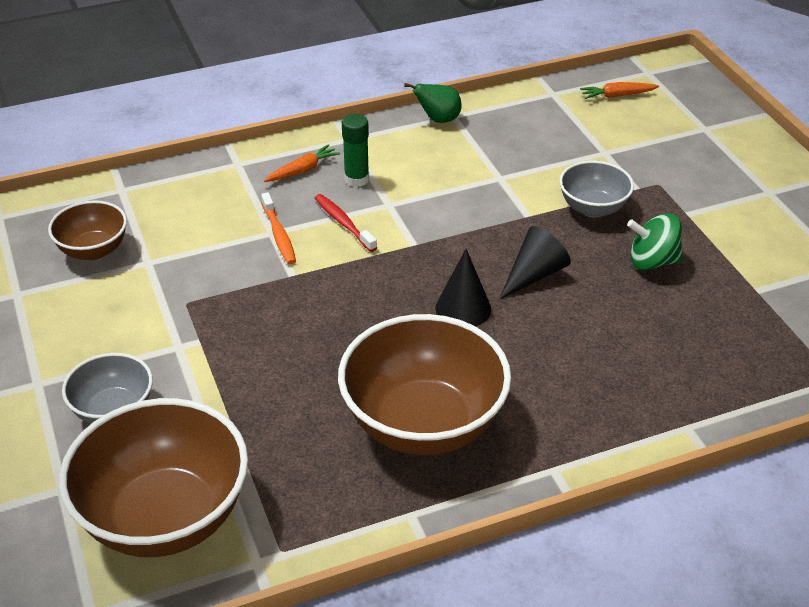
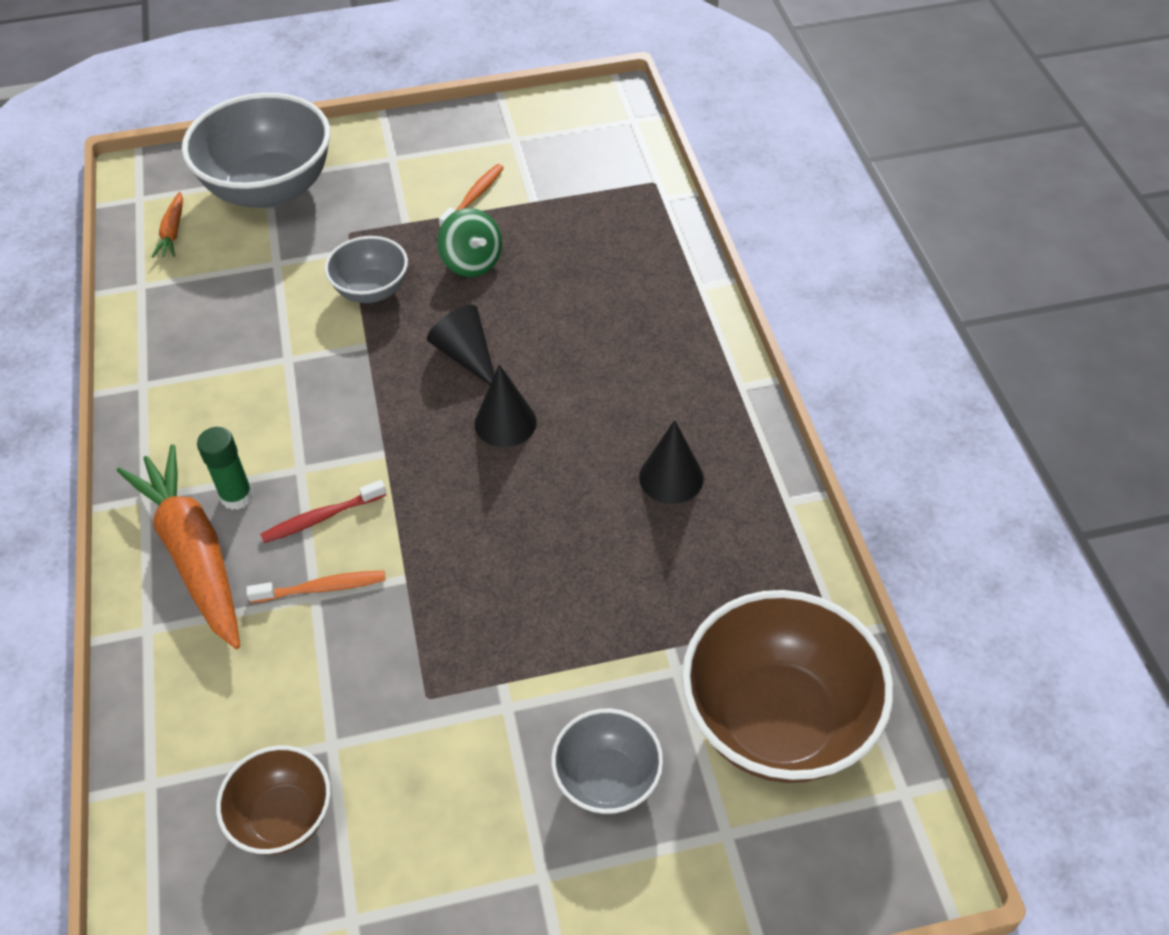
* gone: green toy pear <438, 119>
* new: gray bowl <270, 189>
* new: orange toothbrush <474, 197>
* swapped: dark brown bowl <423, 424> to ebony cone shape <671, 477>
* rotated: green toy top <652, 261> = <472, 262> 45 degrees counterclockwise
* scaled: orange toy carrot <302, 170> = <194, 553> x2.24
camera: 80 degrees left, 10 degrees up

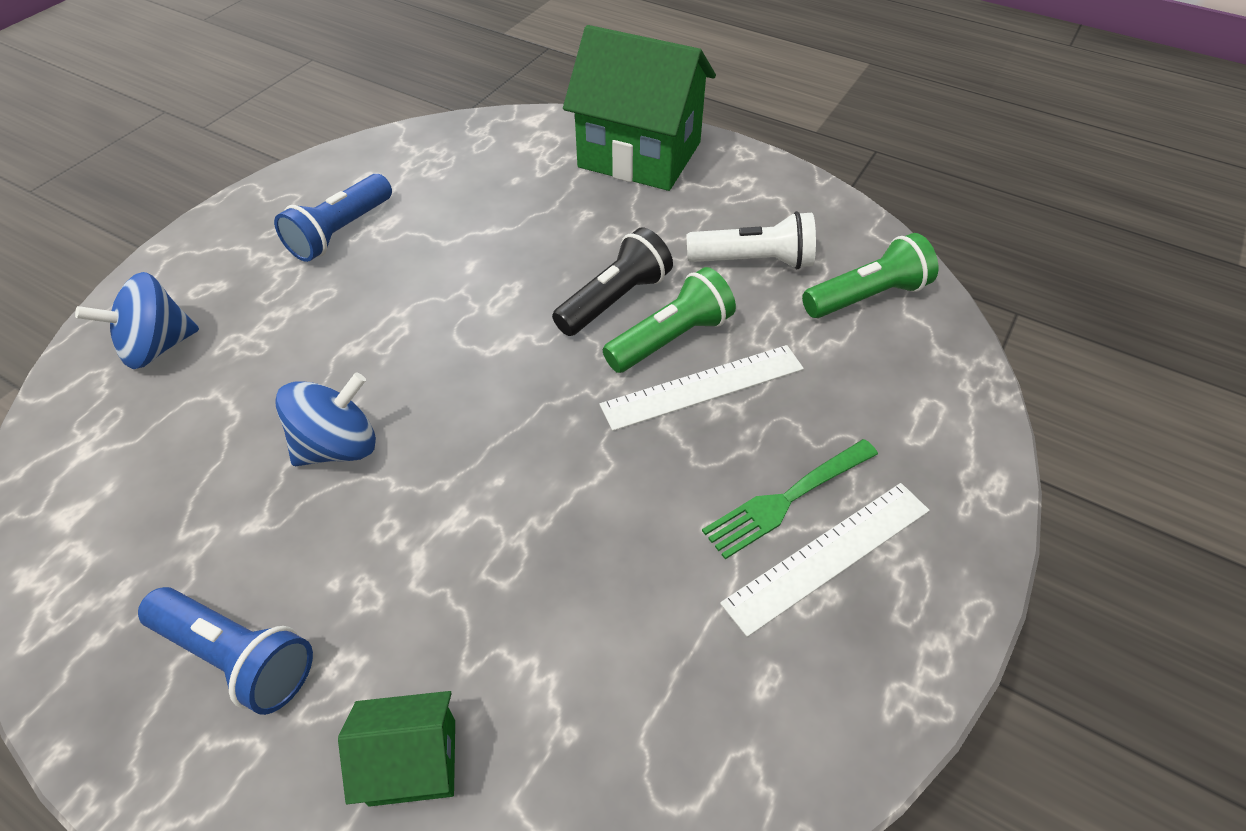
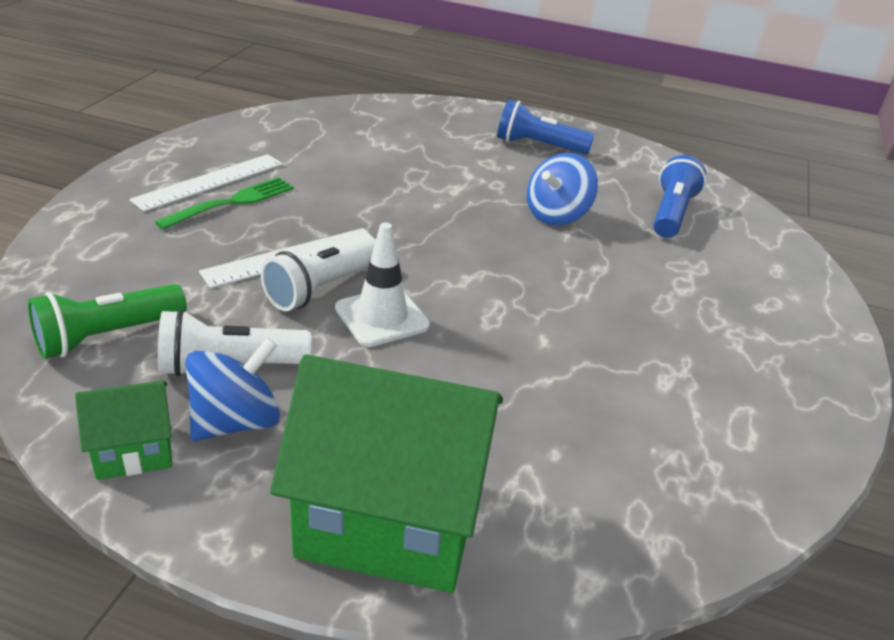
* shifted: cobalt toy top <158, 347> to <236, 422>
* shifted: cobalt torch <340, 232> to <671, 213>
* shifted: green cottage <413, 761> to <134, 451>
* swapped: ebony torch <615, 300> to white road cone <382, 317>
* repainted: green torch <671, 339> to white torch <322, 288>
camera: 165 degrees right, 15 degrees down

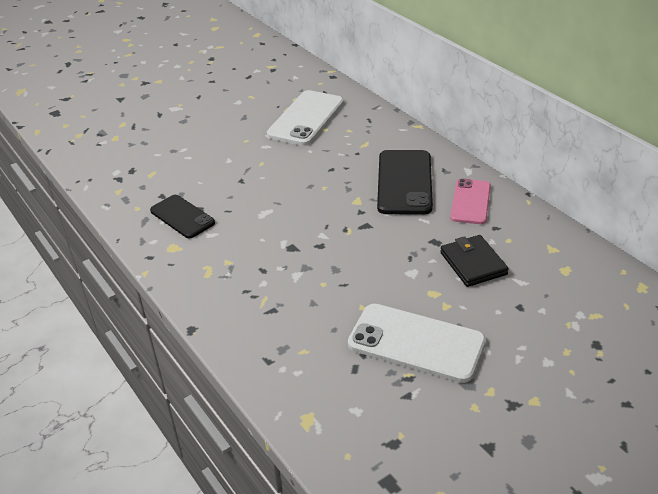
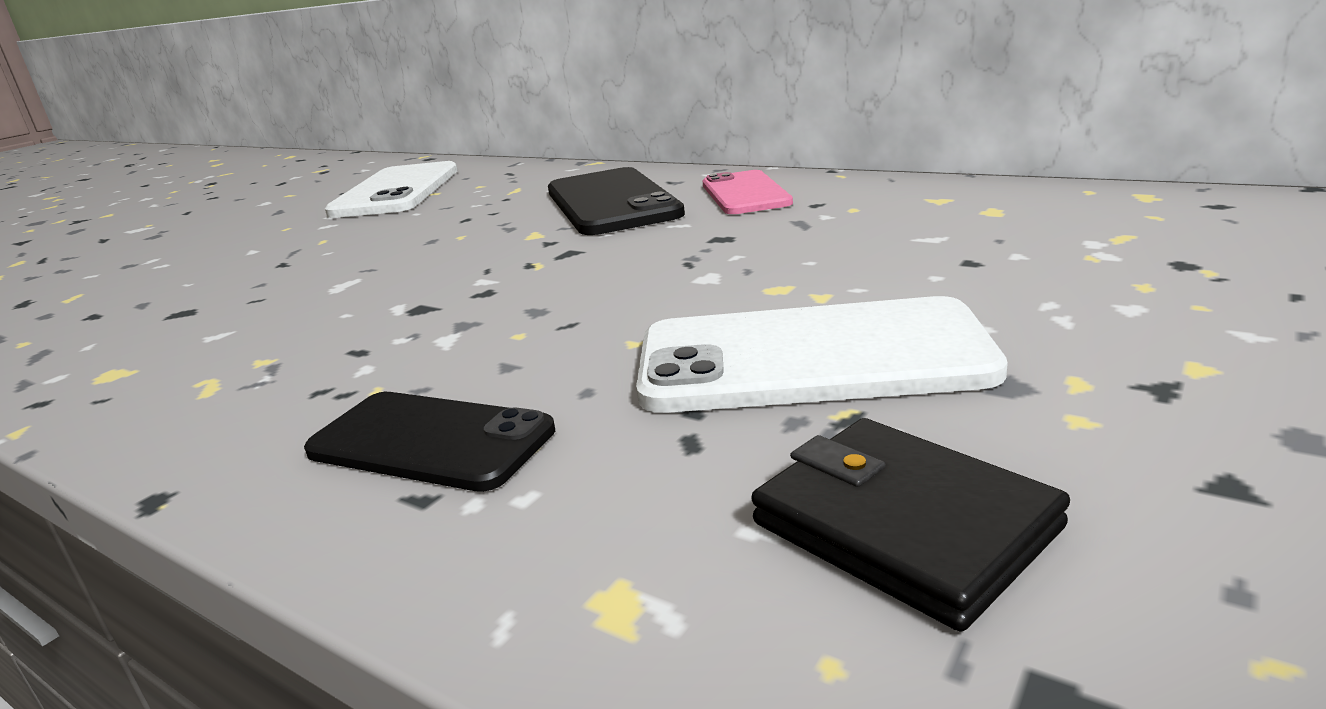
* shifted: ebony phone <182, 217> to <430, 441>
* shifted: ebony card wallet <473, 263> to <903, 525>
camera: 20 degrees left, 15 degrees down

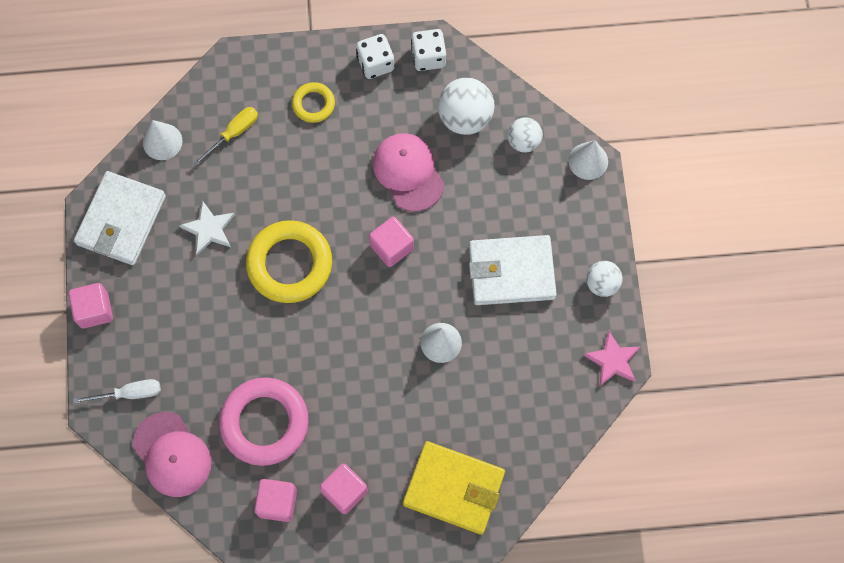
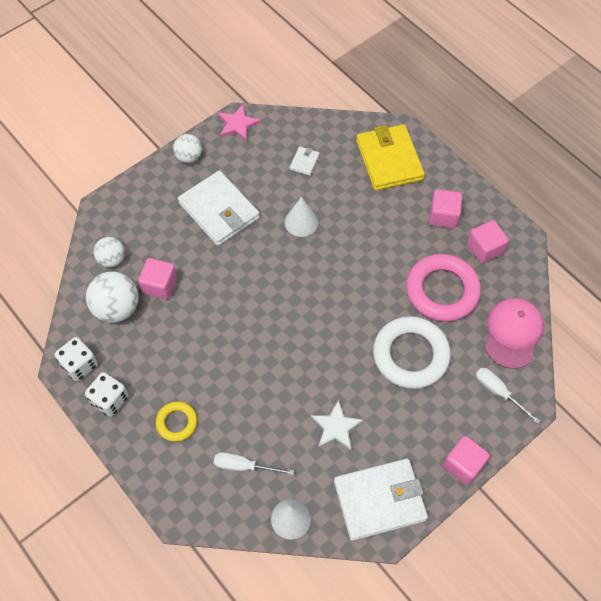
* gone: golden torus <290, 264>
* gone: rose-pink peaked cap <408, 172>
* gone: white cone shape <588, 161>
* new: white card wallet <304, 162>
* new: white torus <410, 355>
* shifted: rose-pink solid cube <391, 247> to <160, 285>
* repainted: golden flat screwdriver <234, 133> to white flat screwdriver <244, 466>
camera: 125 degrees left, 10 degrees down

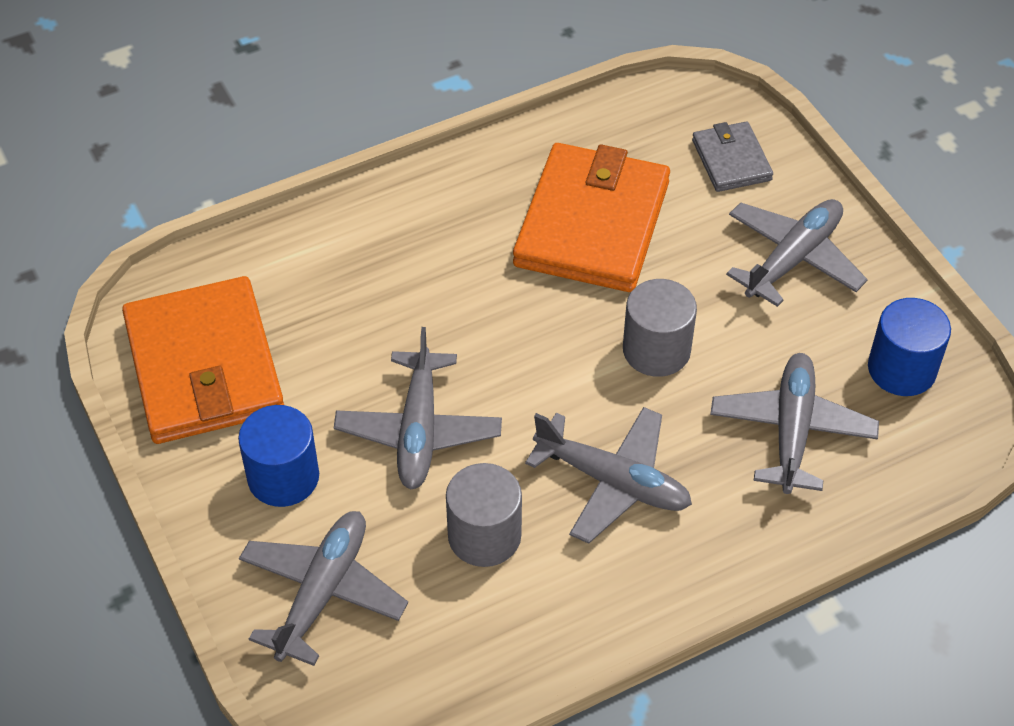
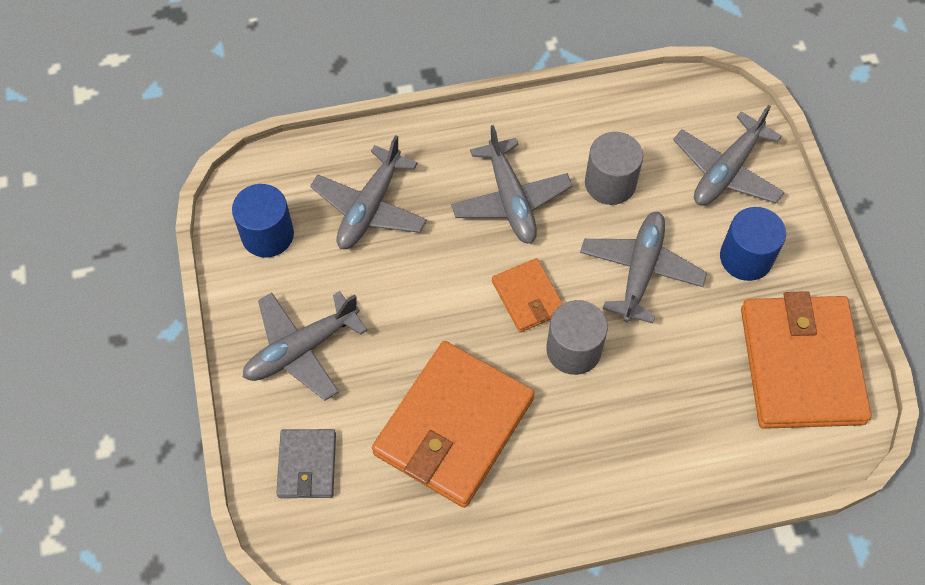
* new: orange card wallet <528, 297>
* shifted: gray solid cylinder <656, 350> to <573, 350>
* rotated: gray plane <613, 482> = <510, 200> 150 degrees counterclockwise
camera: 165 degrees left, 10 degrees up

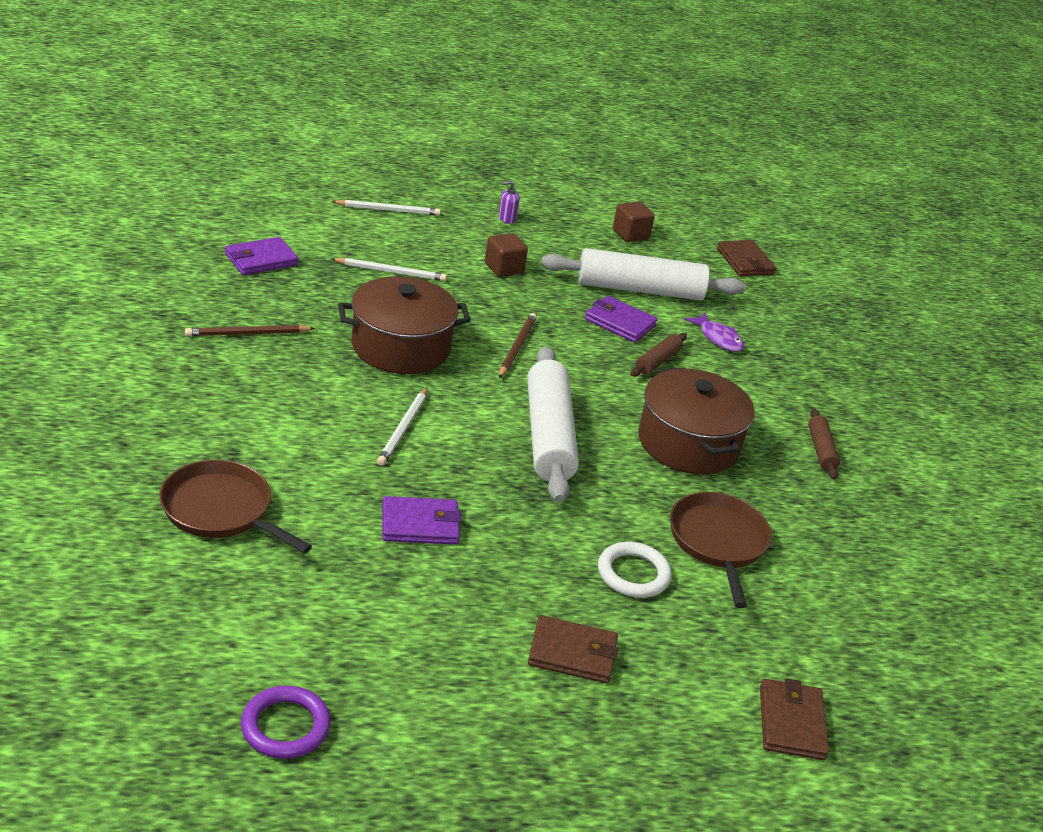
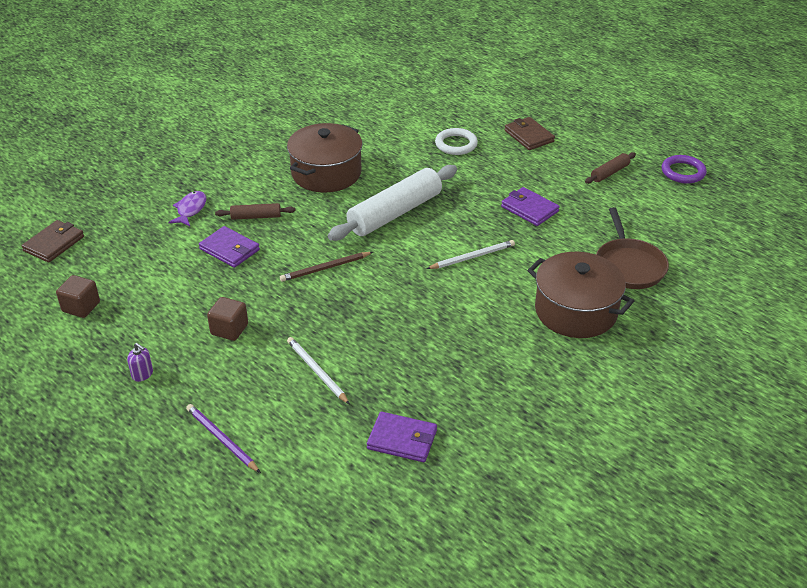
* gone: dark brown pencil <247, 334>
* gone: white rolling pin <640, 289>
* gone: dark brown frying pan <718, 542>
* gone: dark brown card wallet <791, 723>
* shifted: dark brown stockpot <401, 347> to <575, 311>
* shifted: dark brown rolling pin <821, 450> to <610, 173>
* repainted: white pencil <388, 210> to violet pencil <221, 439>
* rotated: violet card wallet <620, 323> = <229, 249> 45 degrees counterclockwise
camera: 125 degrees left, 5 degrees up

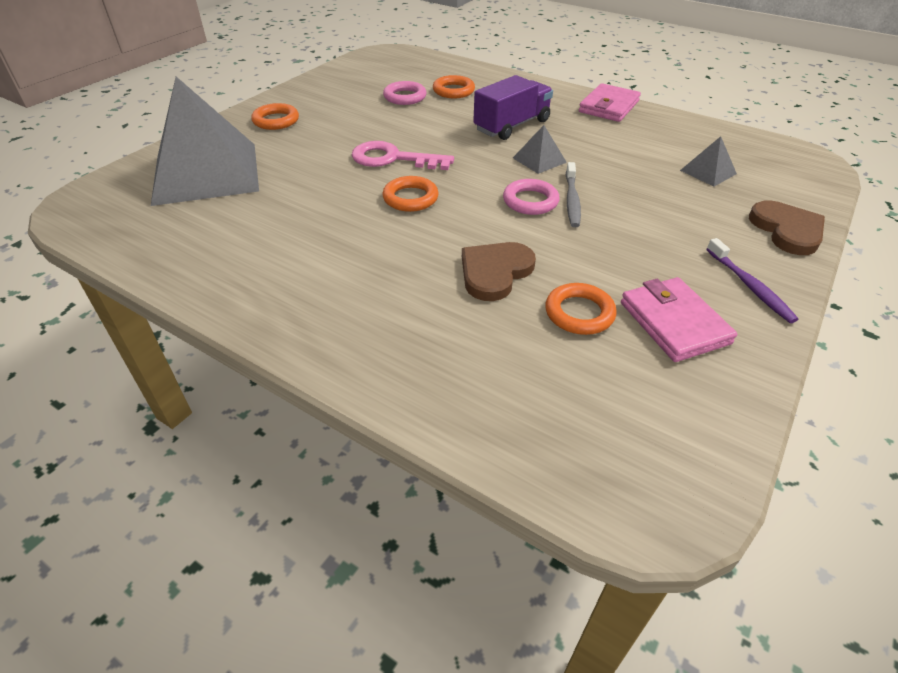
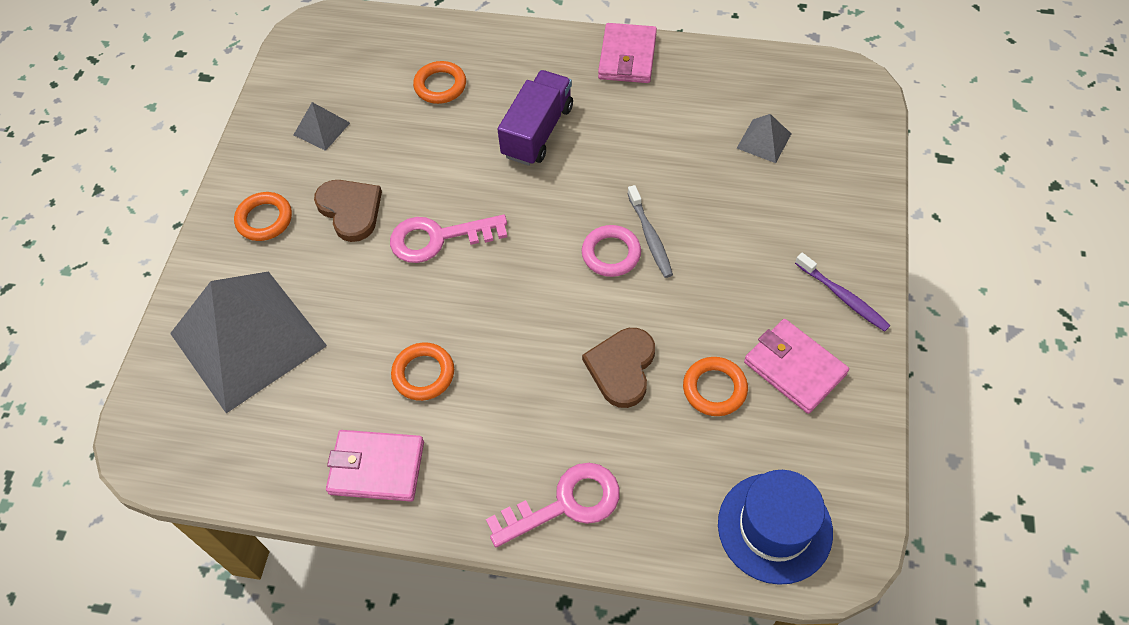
* gone: rose-pink torus <405, 97>
* new: rose-pink card wallet <376, 467>
* new: rose-pink door key <565, 504>
* new: cobalt tall hat <774, 527>
* shifted: orange torus <410, 198> to <423, 374>
* shifted: gray pyramid <539, 160> to <321, 129>
* shifted: dark brown heart shape <787, 230> to <350, 210>
camera: 20 degrees left, 15 degrees up

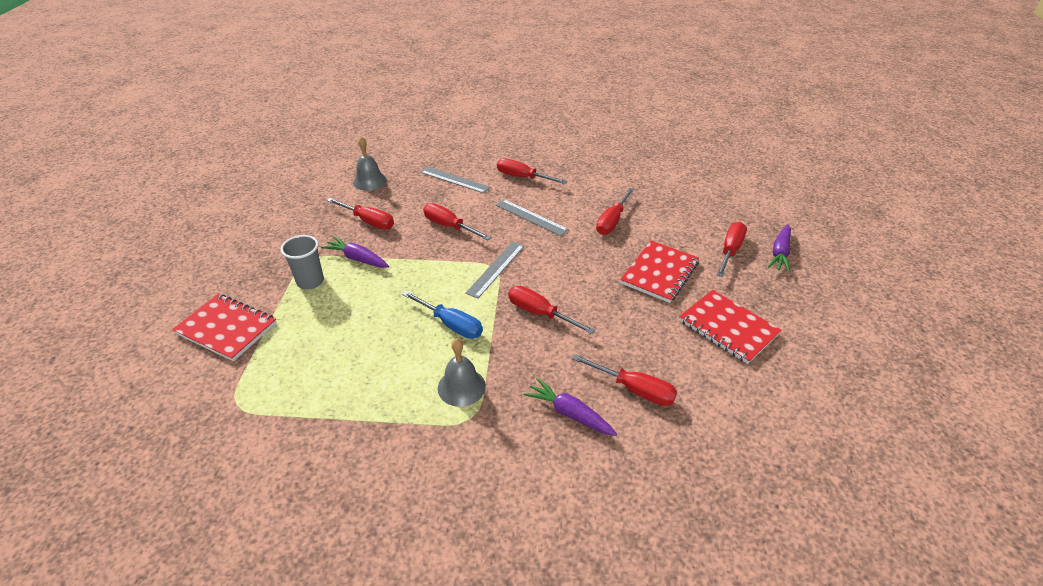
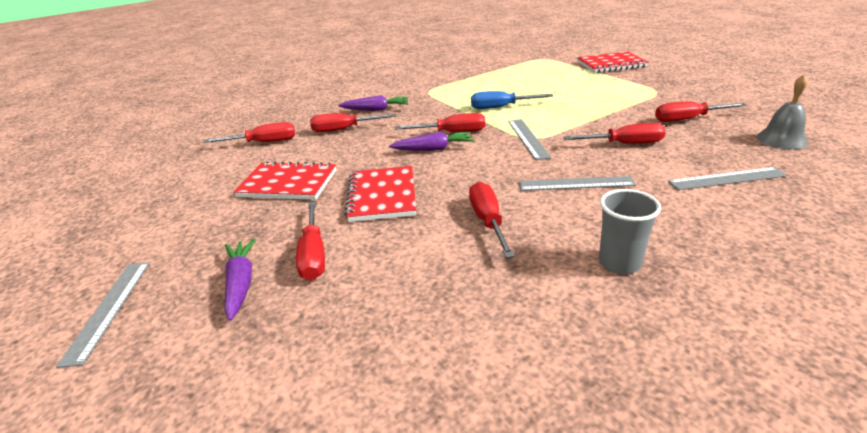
* gone: gray school bell <461, 387>
* new: gray ruler <108, 309>
* shifted: gray tumbler <310, 281> to <619, 262>
* shifted: violet toy carrot <357, 259> to <433, 149>
* shifted: crimson flat screwdriver <522, 177> to <263, 142>
camera: 145 degrees right, 10 degrees down

